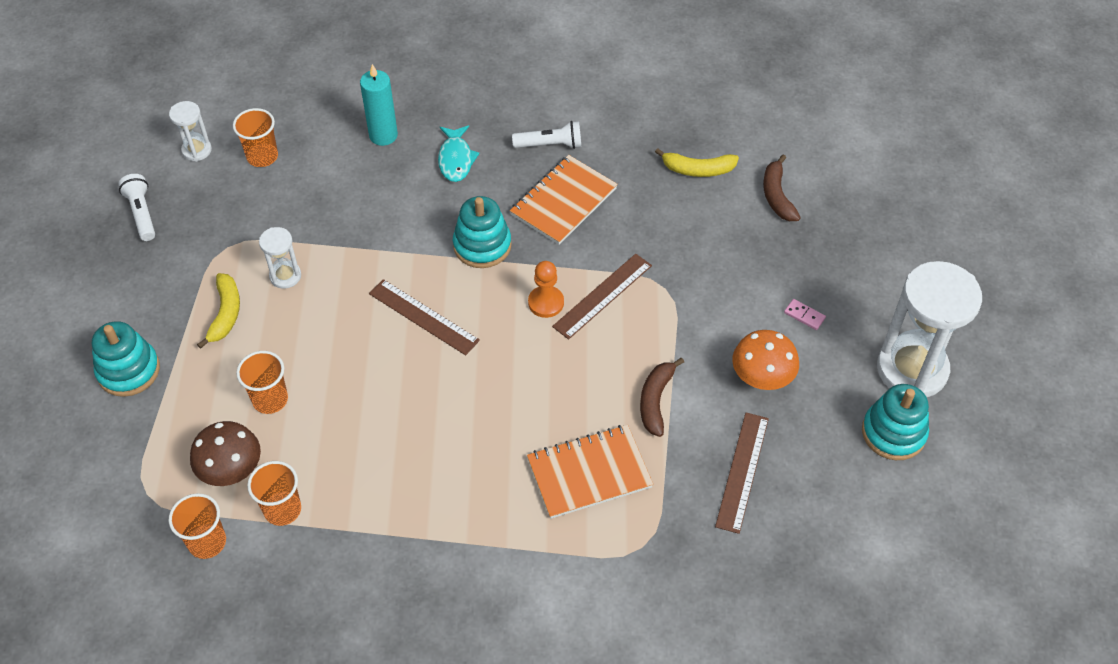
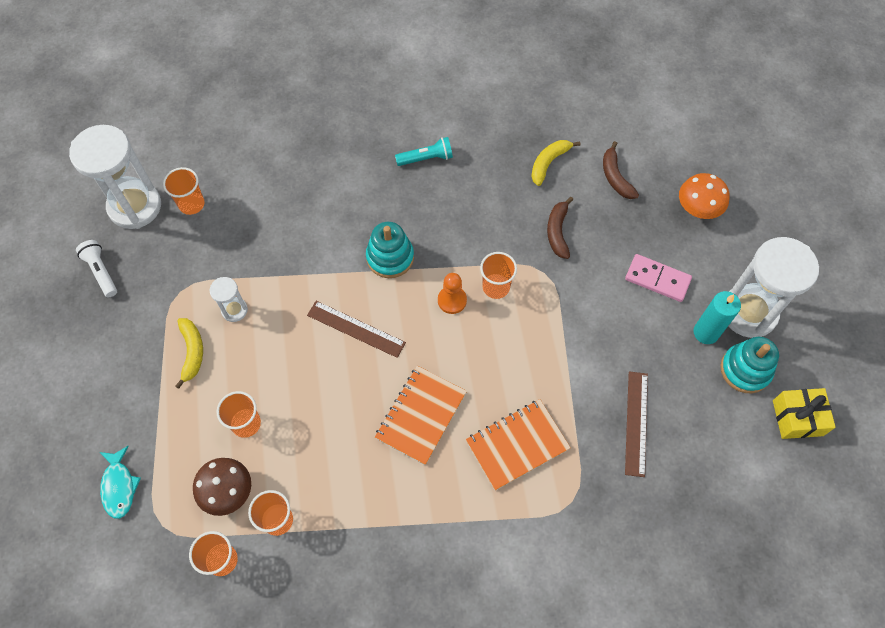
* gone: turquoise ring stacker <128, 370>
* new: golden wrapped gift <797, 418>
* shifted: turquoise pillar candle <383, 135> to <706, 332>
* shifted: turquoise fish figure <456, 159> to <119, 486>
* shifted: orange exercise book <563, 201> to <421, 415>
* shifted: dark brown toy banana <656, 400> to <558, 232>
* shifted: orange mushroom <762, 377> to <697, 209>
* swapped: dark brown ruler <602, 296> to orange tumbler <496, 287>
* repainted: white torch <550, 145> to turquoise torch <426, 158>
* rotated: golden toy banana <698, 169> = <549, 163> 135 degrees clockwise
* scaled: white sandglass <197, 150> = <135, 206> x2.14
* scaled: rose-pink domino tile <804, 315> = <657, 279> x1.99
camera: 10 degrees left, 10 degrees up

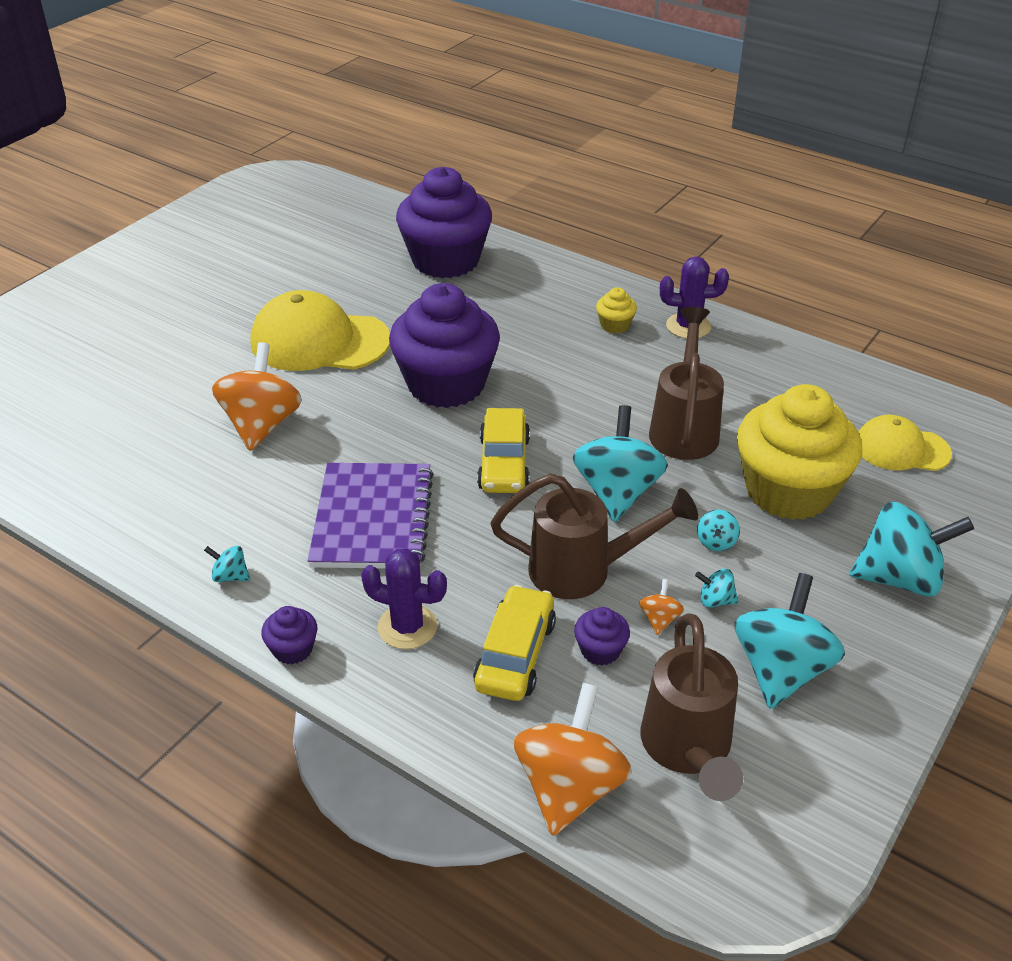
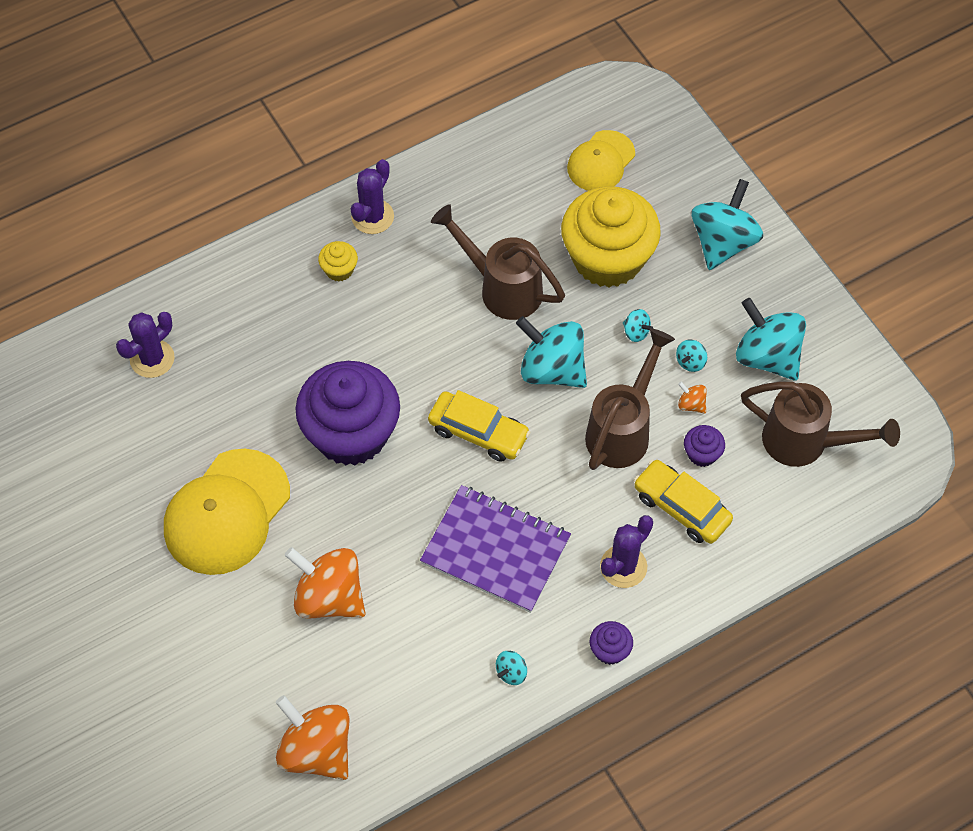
* shifted: orange toy top <569, 787> to <316, 750>
* swapped: violet muffin <445, 260> to violet cactus <152, 359>
camera: 65 degrees left, 20 degrees up

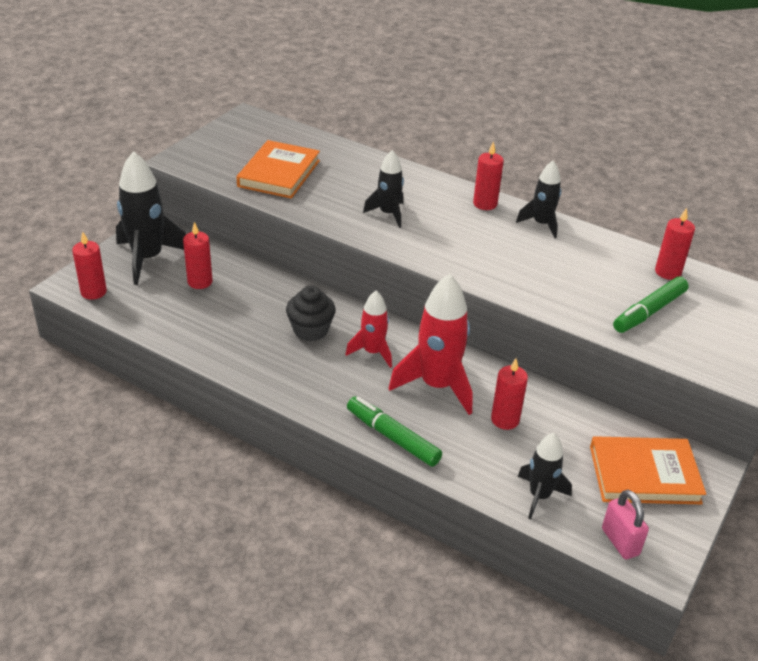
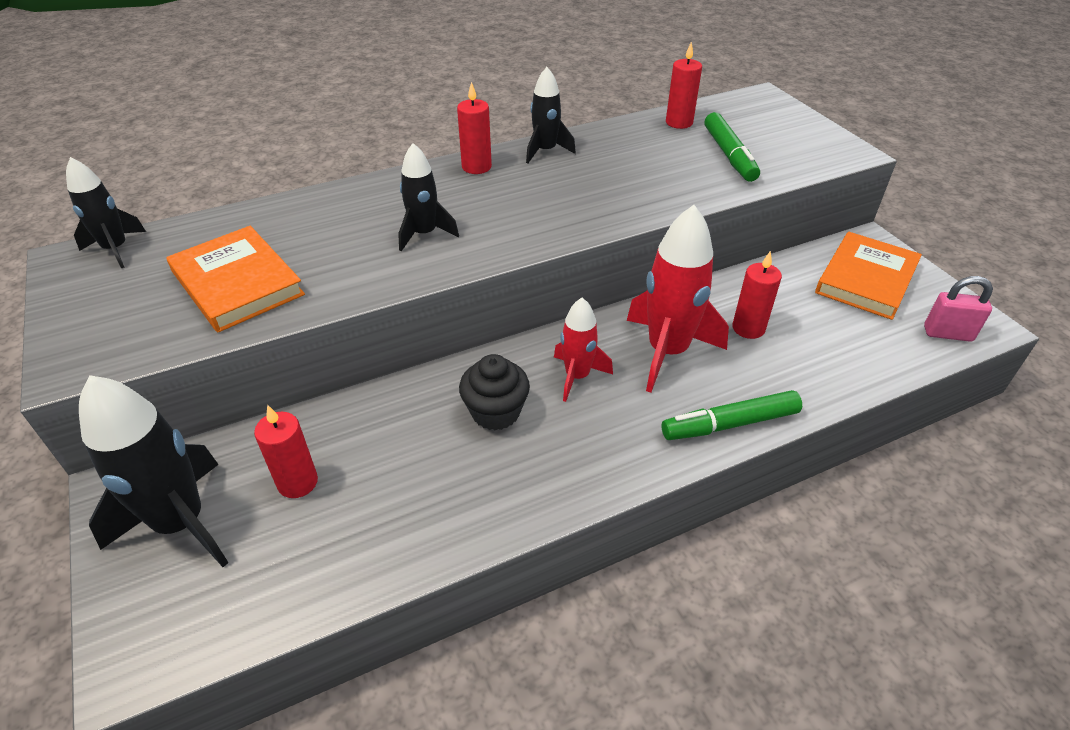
* gone: crimson pillar candle <93, 292>
* shifted: ebony toy rocket <539, 496> to <116, 249>
camera: 55 degrees left, 5 degrees up

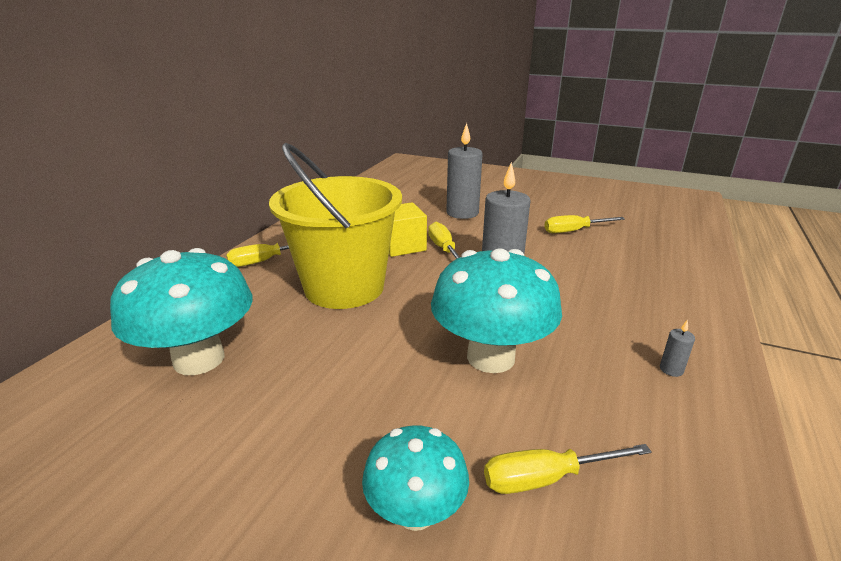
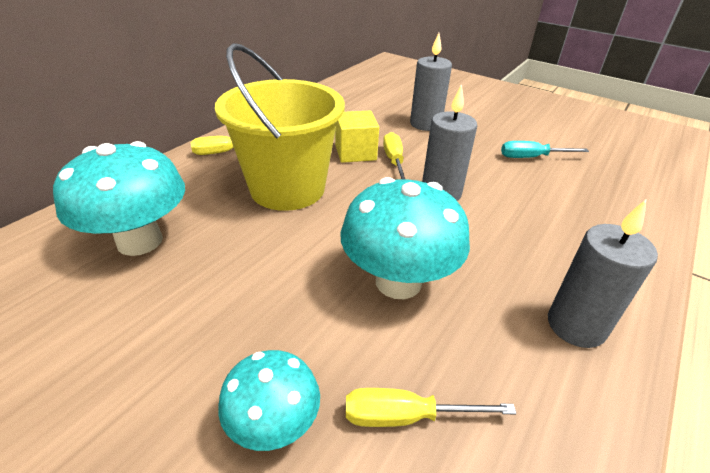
* repainted: golden flat screwdriver <574, 231> to turquoise flat screwdriver <531, 157>
* scaled: gray pillar candle <671, 369> = <576, 325> x2.49
camera: 10 degrees right, 10 degrees up

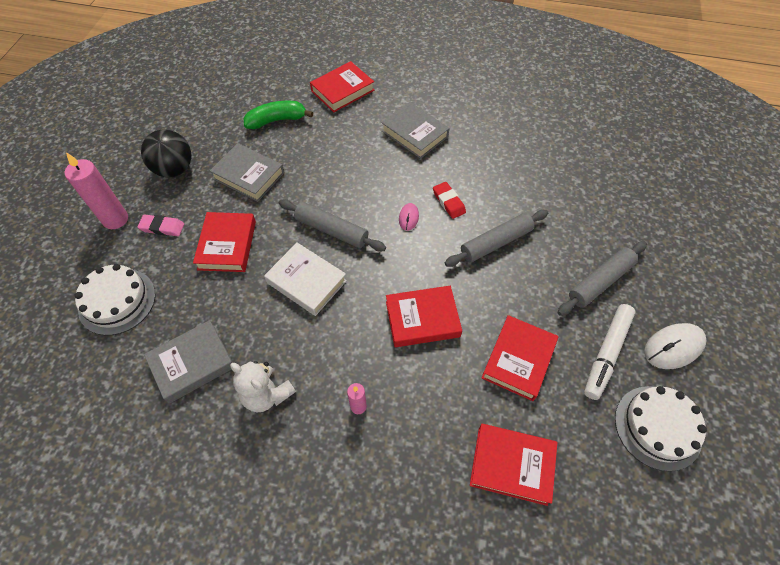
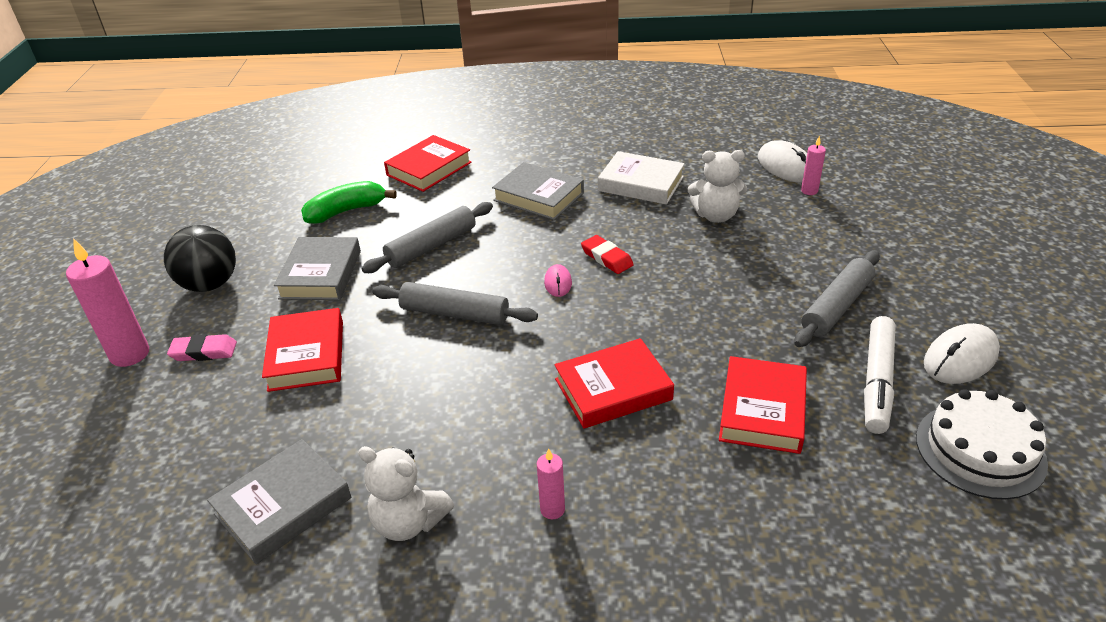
* gone: white cake <117, 301>
* gone: crimson book <512, 465>
* new: white teddy bear <716, 216>
* new: white computer mouse <785, 166>
* new: rose-pink pillar candle <809, 191>
* shifted: white book <306, 282> to <641, 184>
* shifted: gray rolling pin <496, 243> to <431, 246>
* rotated: gray book <249, 176> = <321, 274> 75 degrees clockwise
camera: 10 degrees left, 20 degrees down

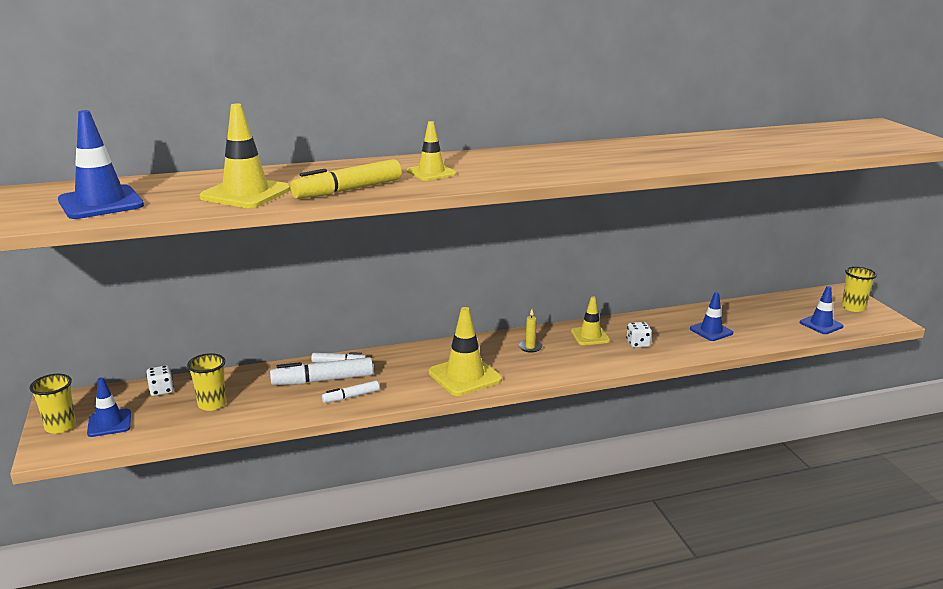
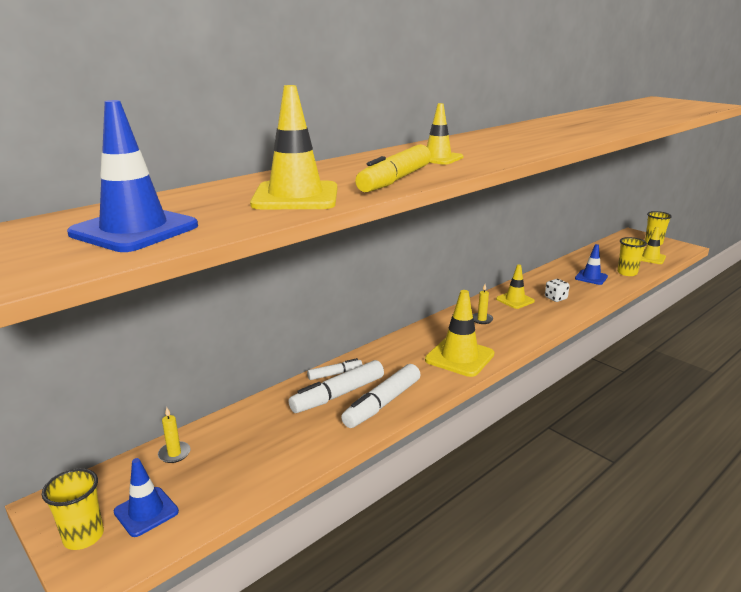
* shifted: golden tumbler <212, 404> to <627, 273>
* swapped: white die <161, 390> to golden pillar candle <174, 454>
* repainted: cobalt road cone <821, 324> to golden road cone <650, 258>
* scaled: white marker pen <351, 397> = <382, 403> x1.79
camera: 25 degrees left, 0 degrees up

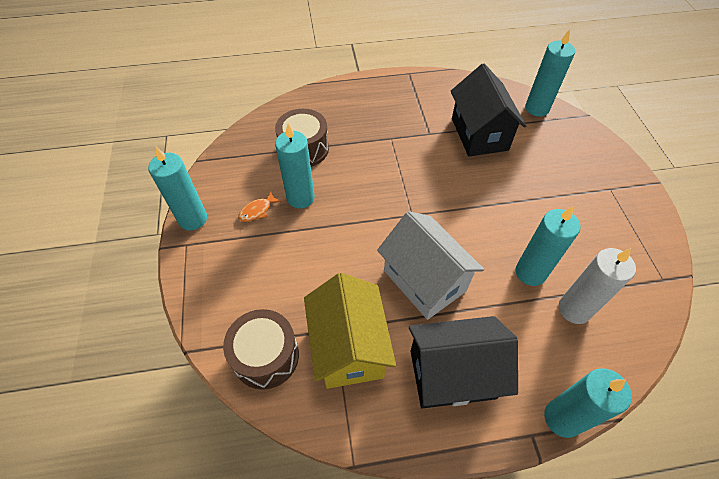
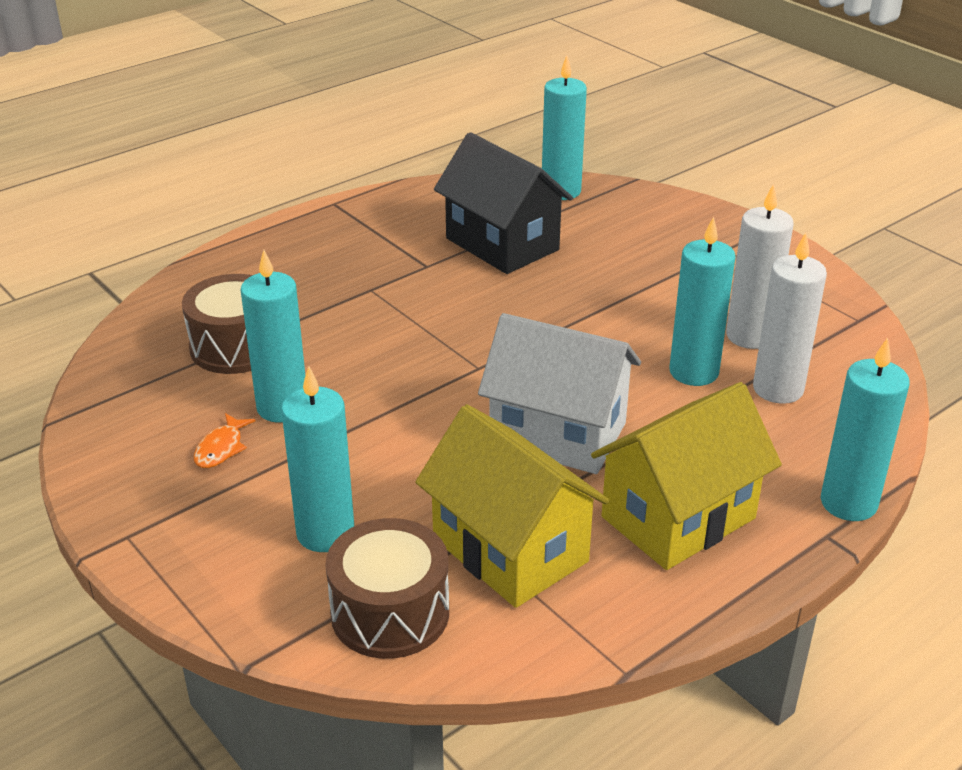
* new: white pillar candle <749, 336>
* shifted: turquoise pillar candle <193, 219> to <325, 533>
* repainted: ebony cottage <452, 374> to golden cottage <678, 518>
camera: 30 degrees left, 20 degrees down

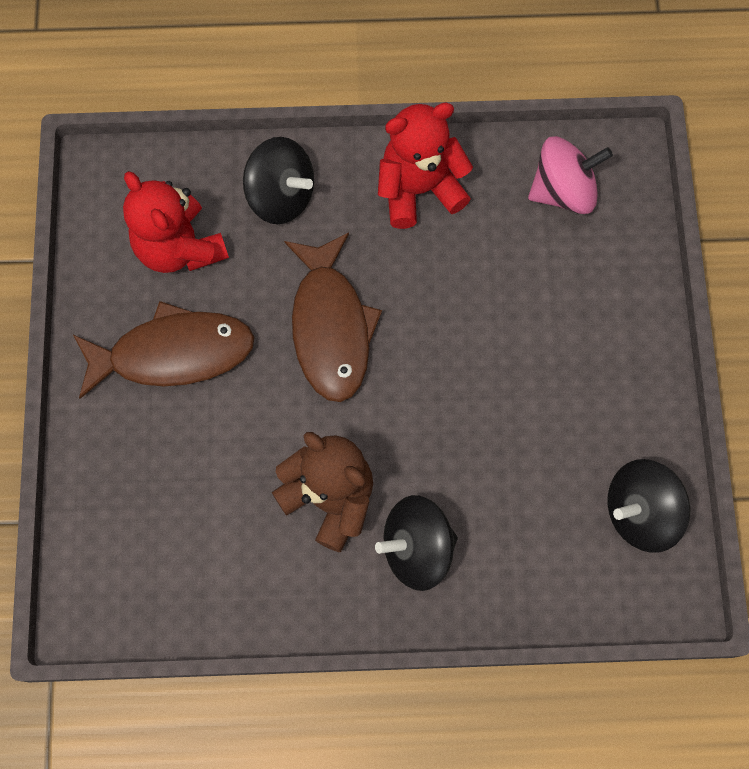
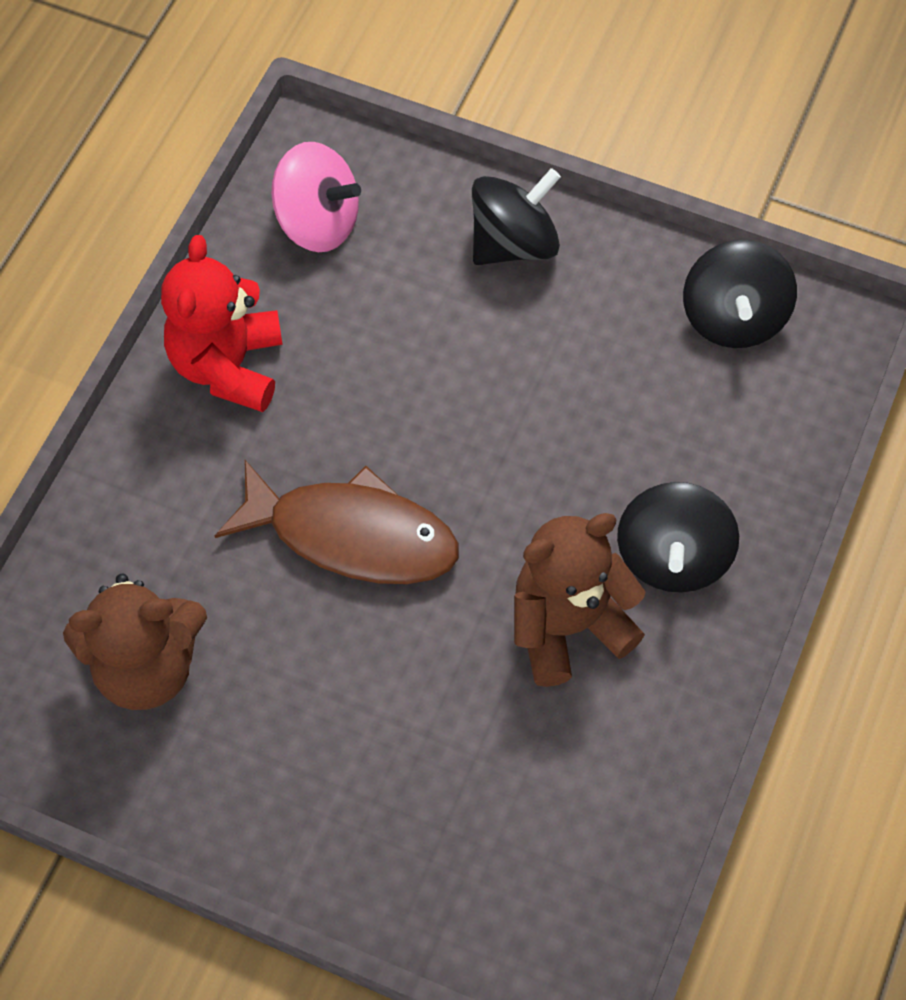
* gone: dark brown fish figure <173, 353>
* shifted: ebony toy top <281, 196> to <513, 243>
* repainted: crimson teddy bear <179, 247> to dark brown teddy bear <146, 667>
* rotated: rose-pink toy top <563, 191> = <317, 223> 105 degrees clockwise
camera: 65 degrees left, 10 degrees down

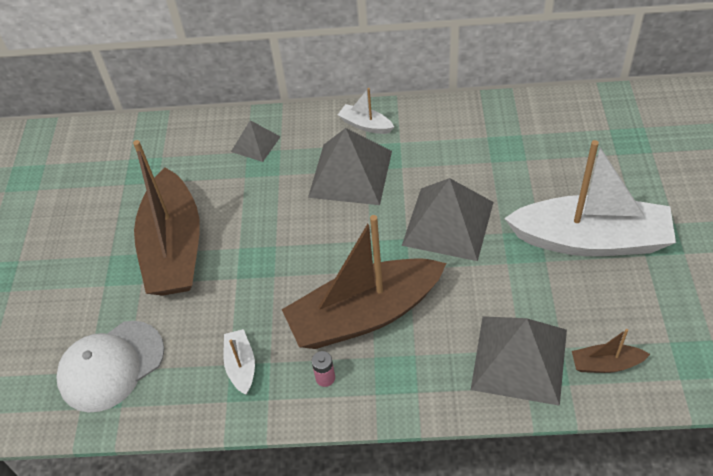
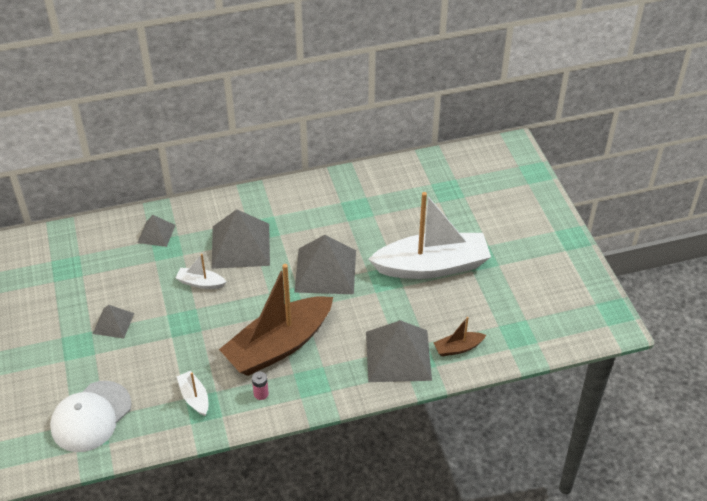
* shifted: white boat <365, 125> to <201, 283>
* swapped: dark brown boat <174, 248> to gray pyramid <113, 323>
camera: 20 degrees left, 5 degrees down

